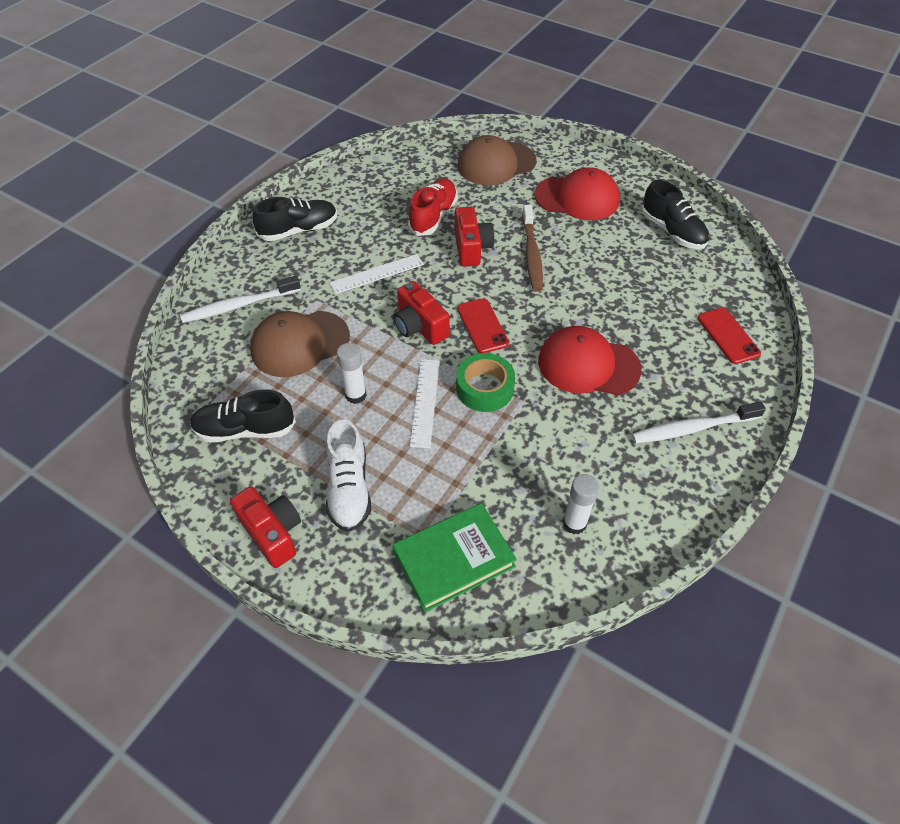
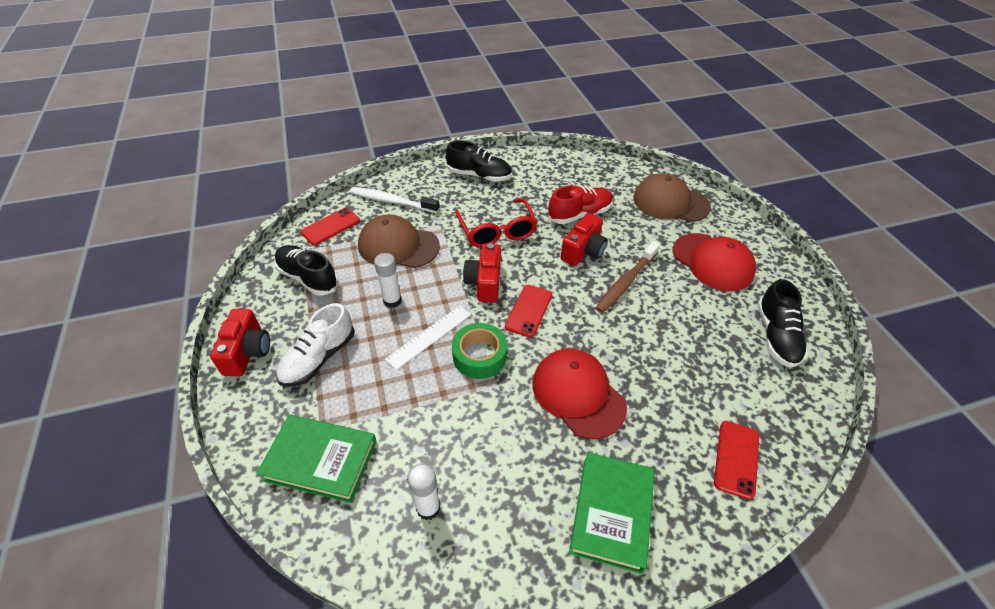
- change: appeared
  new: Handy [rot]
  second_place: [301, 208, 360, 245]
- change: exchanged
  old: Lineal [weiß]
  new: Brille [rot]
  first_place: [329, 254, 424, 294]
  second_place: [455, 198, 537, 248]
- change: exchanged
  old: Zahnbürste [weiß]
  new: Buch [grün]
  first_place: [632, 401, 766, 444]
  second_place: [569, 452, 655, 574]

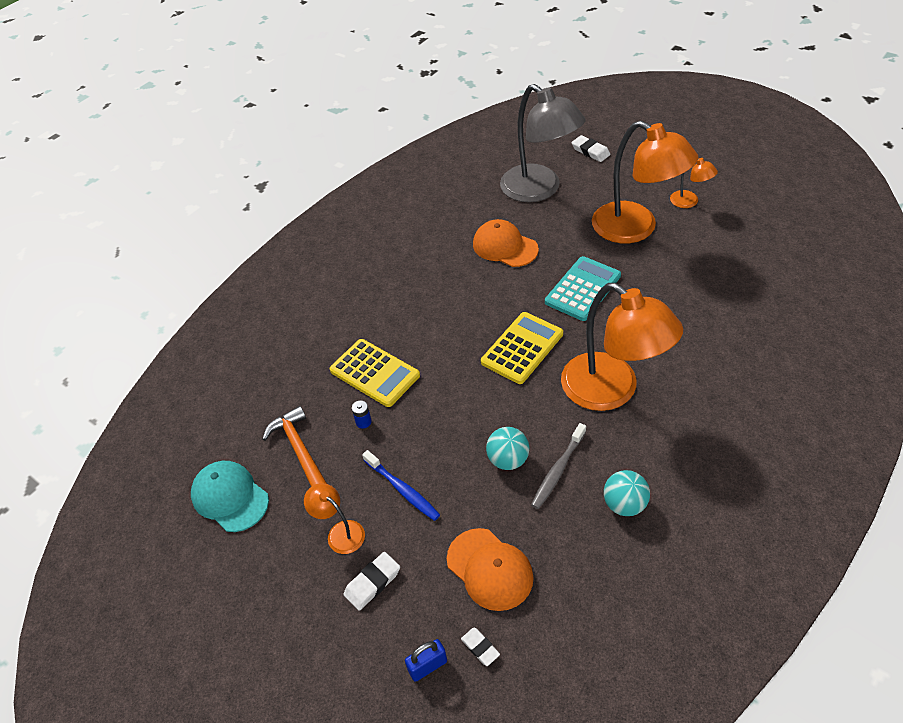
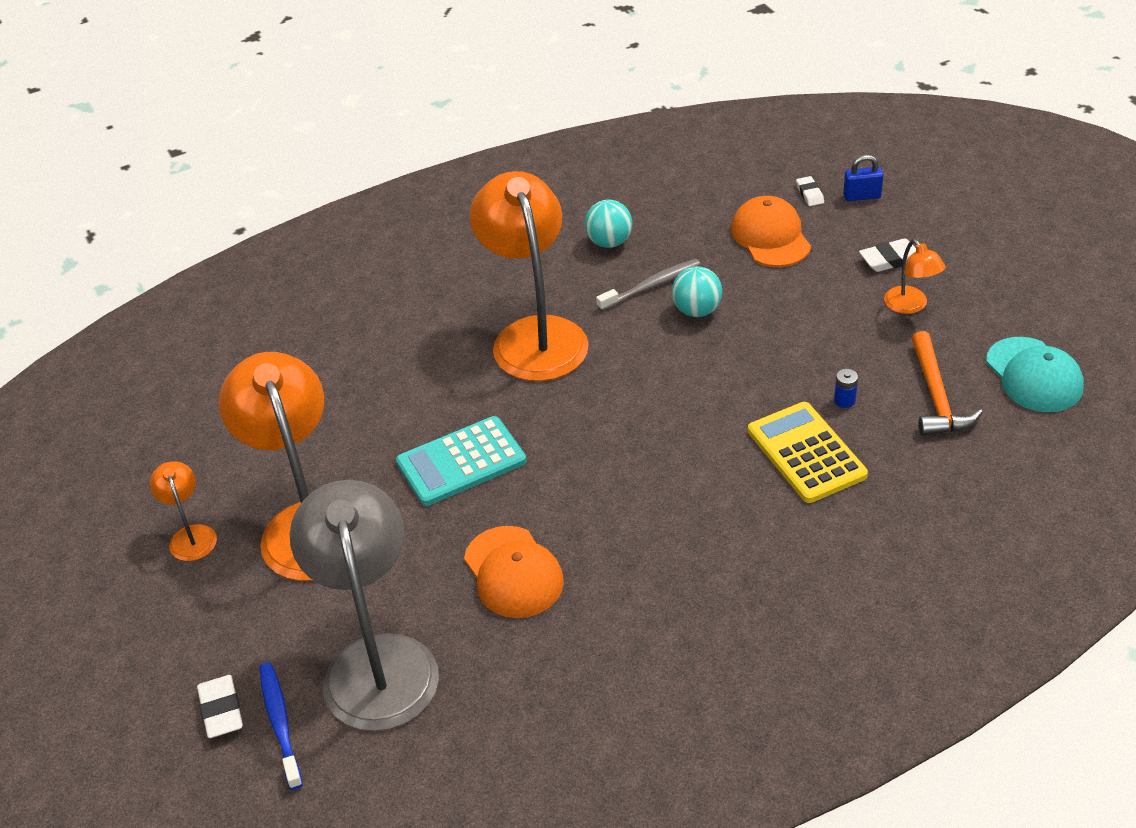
- change: relocated
  old: Zahnbürste [blau]
  first_place: [362, 450, 440, 521]
  second_place: [259, 662, 303, 790]
- change: missing
  old: Taschenrechner [gelb]
  first_place: [481, 312, 563, 384]

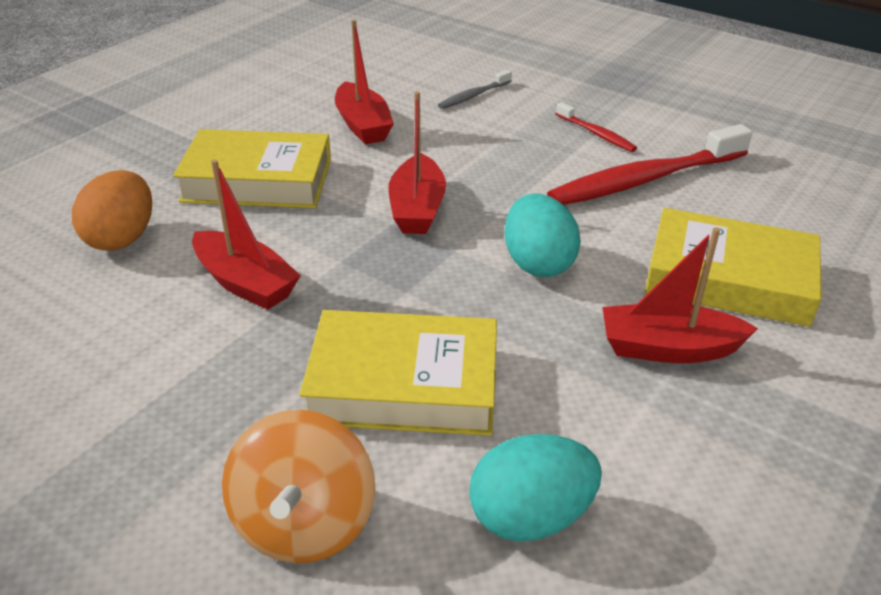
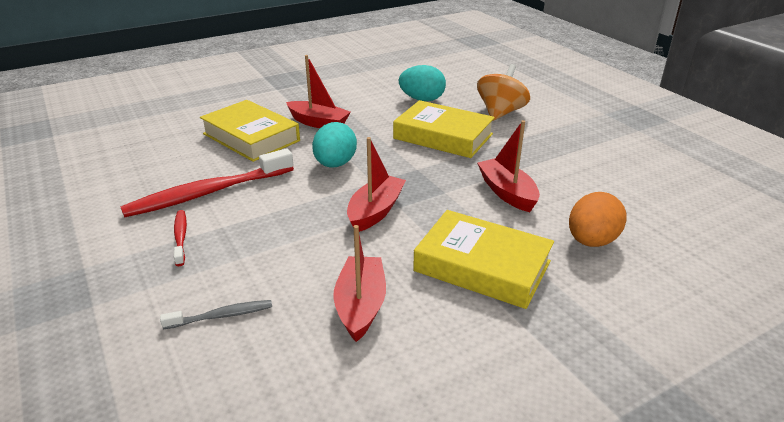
- change: spun
  old: Zahnbürste [rot]
  first_place: [547, 124, 752, 205]
  second_place: [120, 148, 294, 217]
  degrees: 150

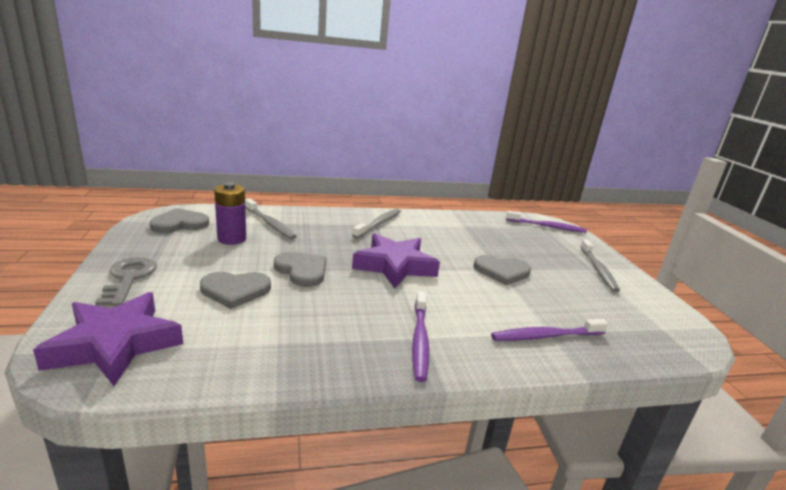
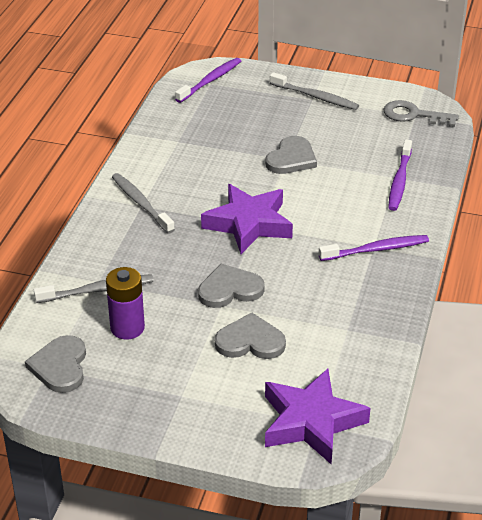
- change: spun
  old: Herz [grau]
  first_place: [200, 272, 271, 309]
  second_place: [215, 313, 286, 359]
  degrees: -105
- change: spun
  old: Zahnbürste [lila]
  first_place: [412, 291, 429, 382]
  second_place: [319, 235, 429, 261]
  degrees: -45
- change: relocated
  old: Schlüssel [grau]
  first_place: [95, 257, 157, 306]
  second_place: [384, 100, 459, 127]

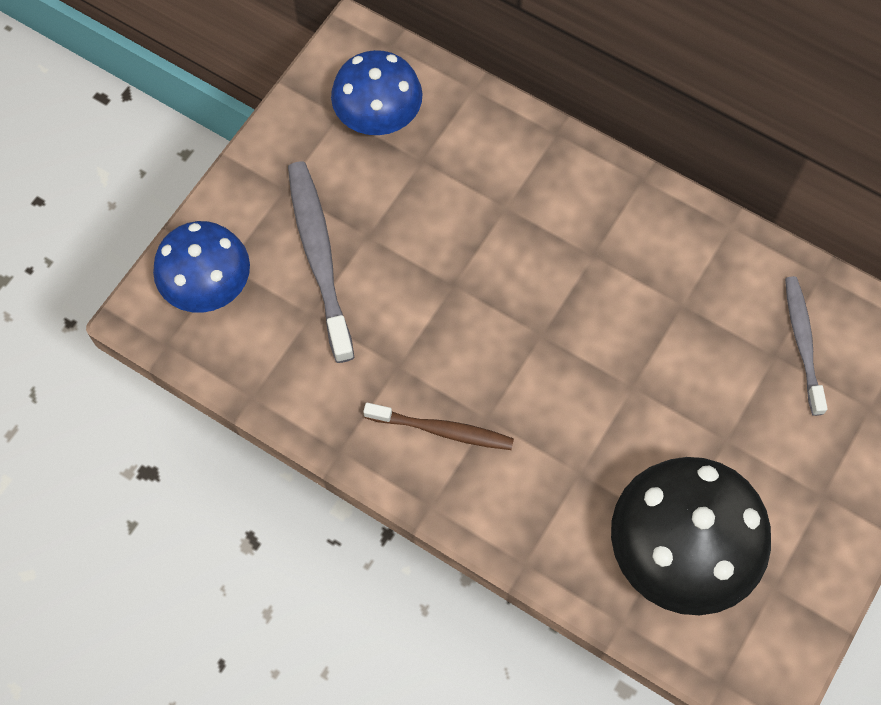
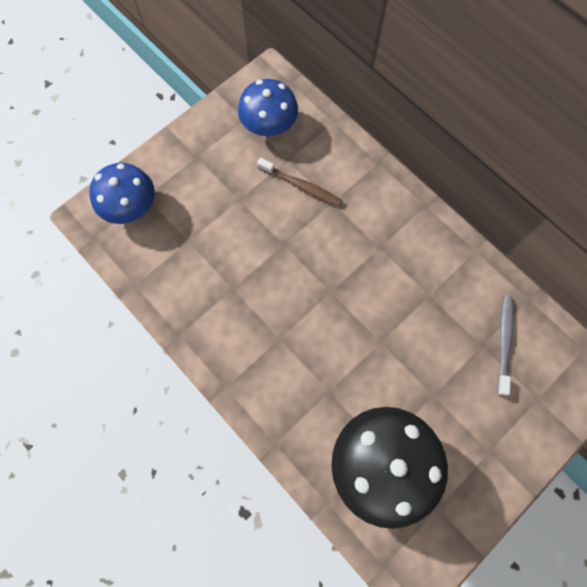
- change: relocated
  old: Zahnbürste [braun]
  first_place: [363, 403, 514, 450]
  second_place: [257, 158, 343, 206]
- change: missing
  old: Zahnbürste [grau]
  first_place: [288, 161, 354, 363]

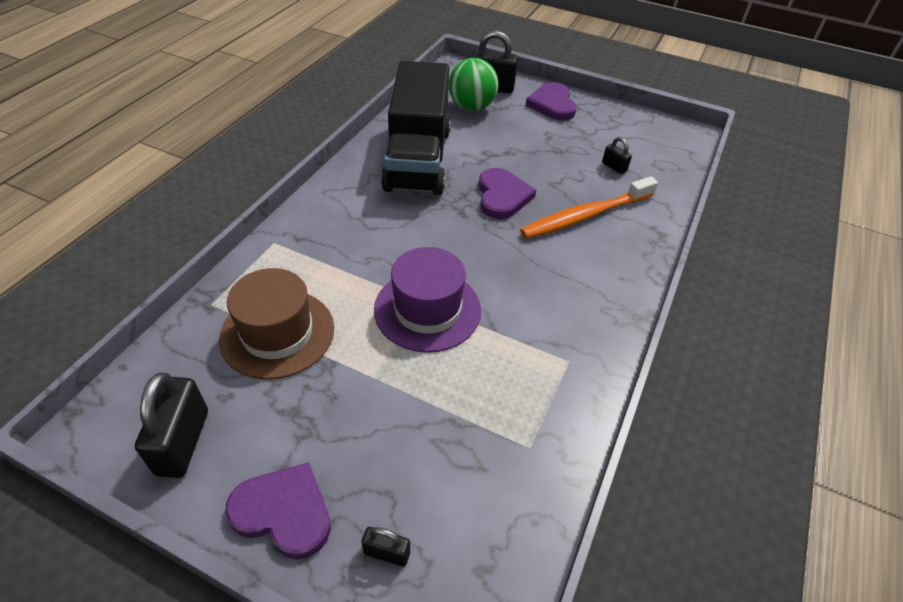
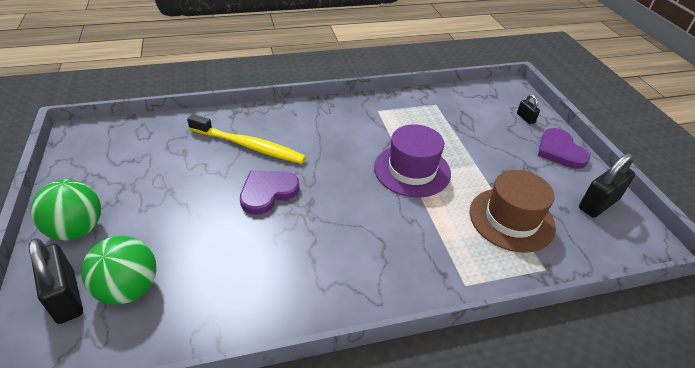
- change: exchanged
  old: Herz [lila]
  new: Ball [grün]
  first_place: [526, 82, 577, 121]
  second_place: [30, 180, 101, 241]
- change: colour
  old: Zahnbürste [orange]
  new: Zahnbürste [gelb]
  first_place: [520, 176, 658, 239]
  second_place: [187, 114, 306, 164]
- change: missing
  old: Lastwagen [schwarz]
  first_place: [381, 61, 451, 195]
- change: missing
  old: Vorhängeschloss [schwarz]
  first_place: [602, 137, 632, 174]

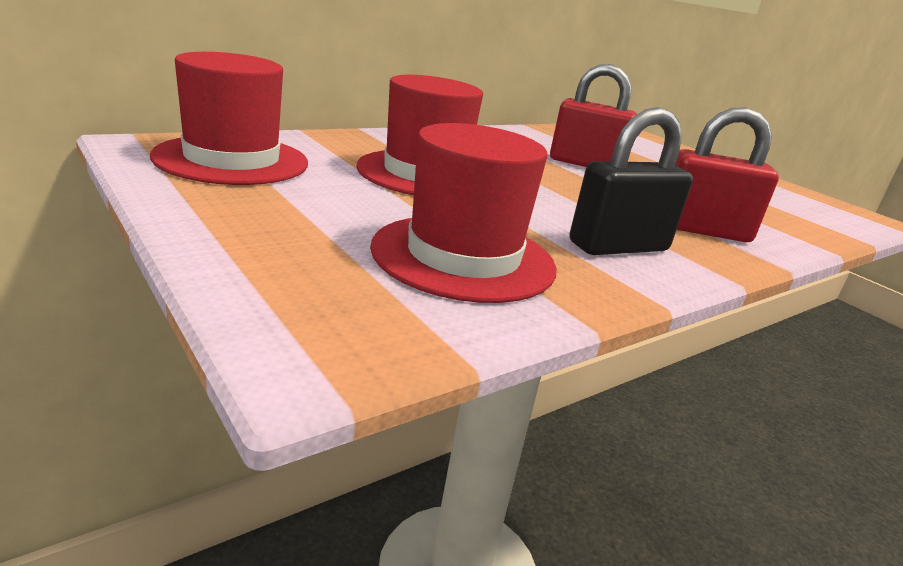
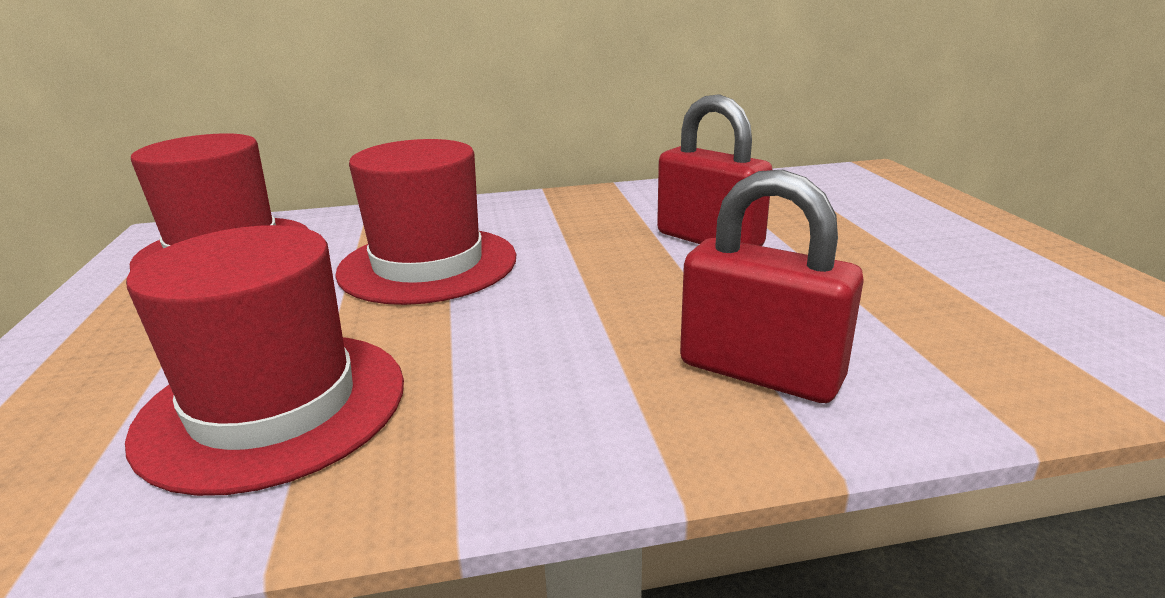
- change: missing
  old: Vorhängeschloss [schwarz]
  first_place: [570, 107, 693, 255]

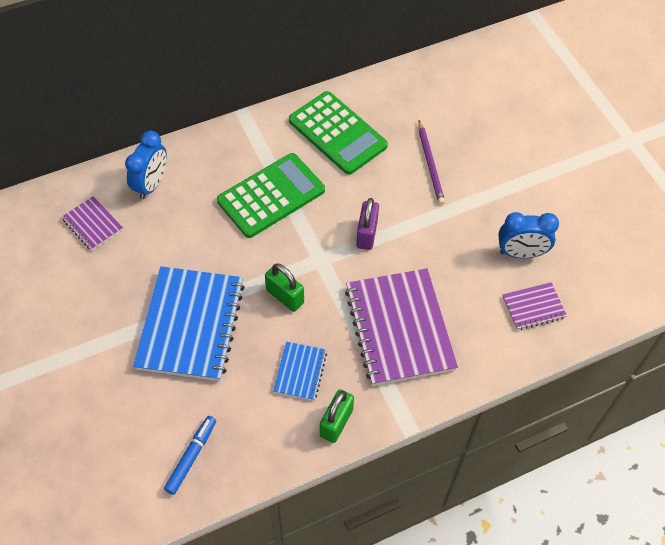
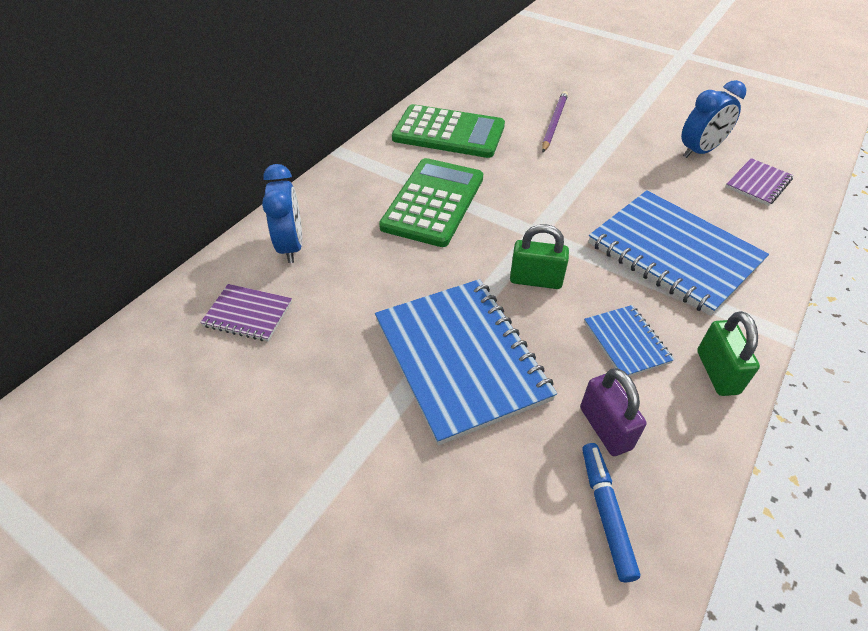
- change: spun
  old: Bleistift [lila]
  first_place: [418, 120, 445, 205]
  second_place: [542, 91, 568, 152]
  degrees: -120
- change: relocated
  old: Vorhängeschloss [lila]
  first_place: [356, 198, 379, 250]
  second_place: [580, 368, 646, 456]
- change: colour
  old: Notizbuch [lila]
  new: Notizbuch [blau]
  first_place: [345, 268, 458, 386]
  second_place: [588, 190, 769, 316]

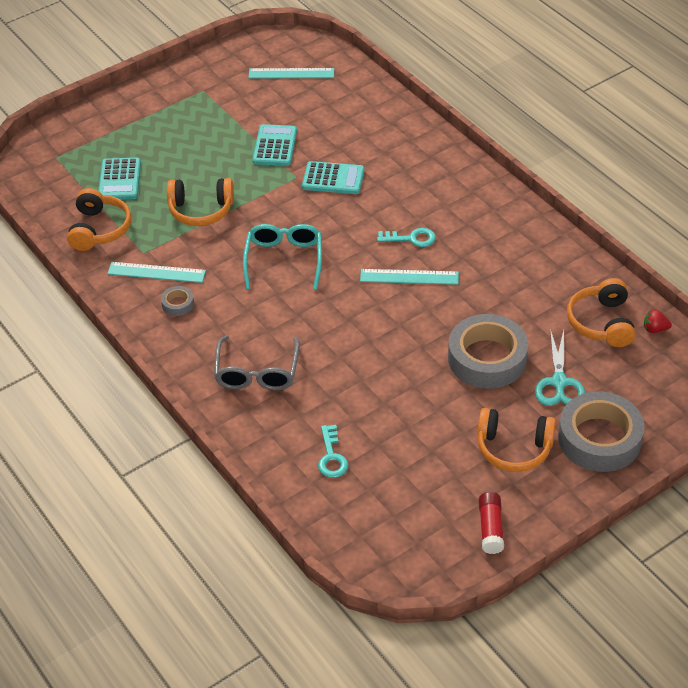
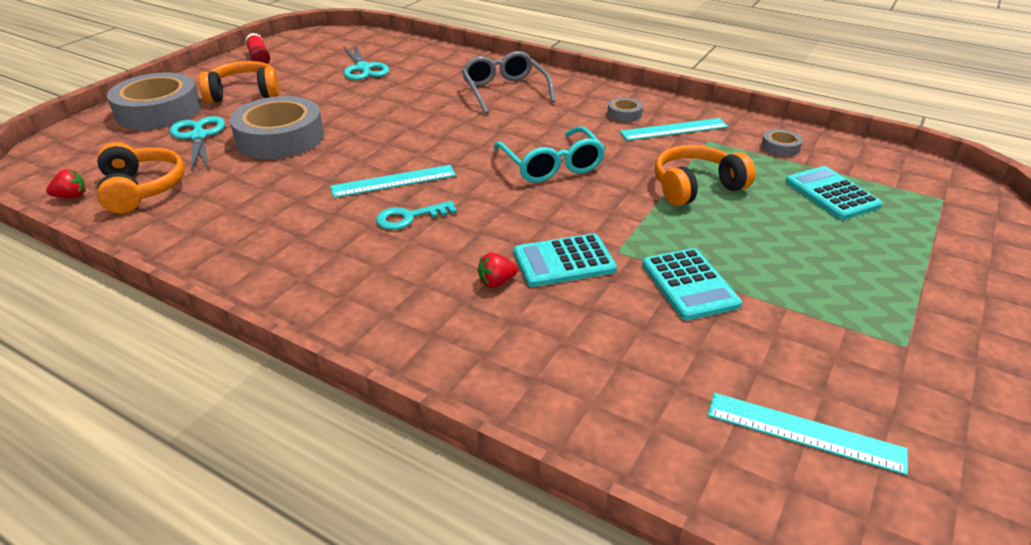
- change: appeared
  new: Schere [türkis]
  second_place: [343, 44, 389, 80]
- change: appeared
  new: Erdbeere [rot]
  second_place: [478, 253, 518, 288]
- change: spun
  old: Lineal [türkis]
  first_place: [248, 68, 334, 79]
  second_place: [708, 393, 908, 475]
  degrees: 45
- change: exchanged
  old: Kopfhörer [orange]
  new: Klebeband [grau]
  first_place: [67, 188, 131, 251]
  second_place: [761, 129, 803, 157]
- change: missing
  old: Schlüssel [türkis]
  first_place: [318, 425, 349, 478]

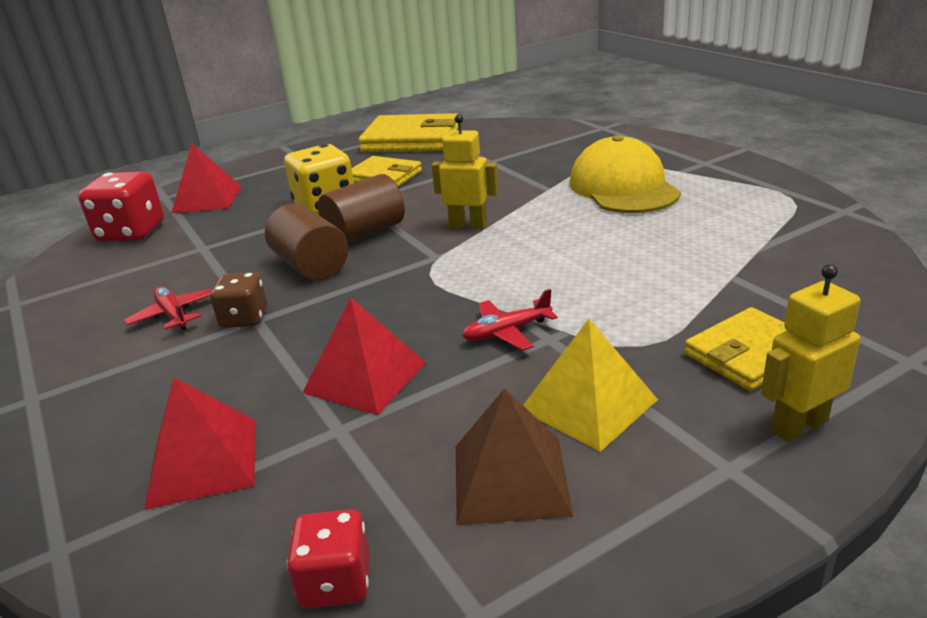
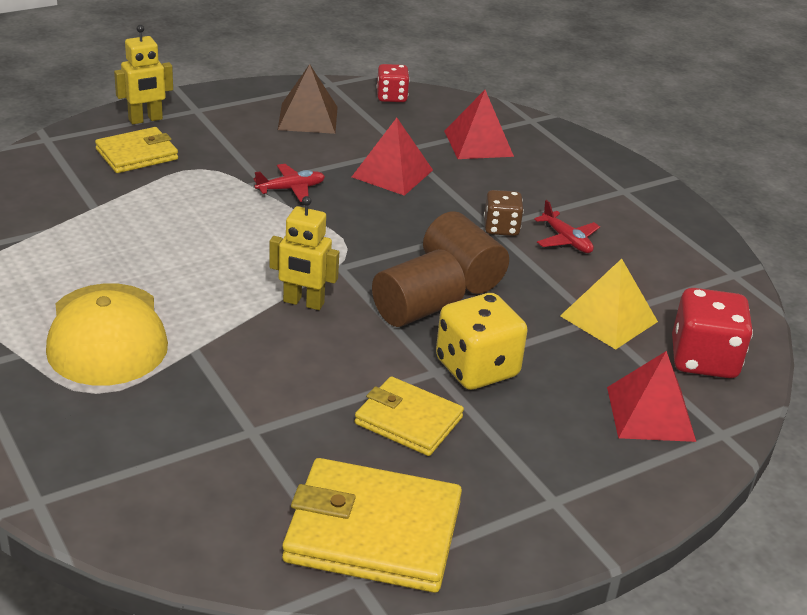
- change: relocated
  old: Pyramide [gelb]
  first_place: [523, 319, 658, 452]
  second_place: [560, 259, 658, 349]

